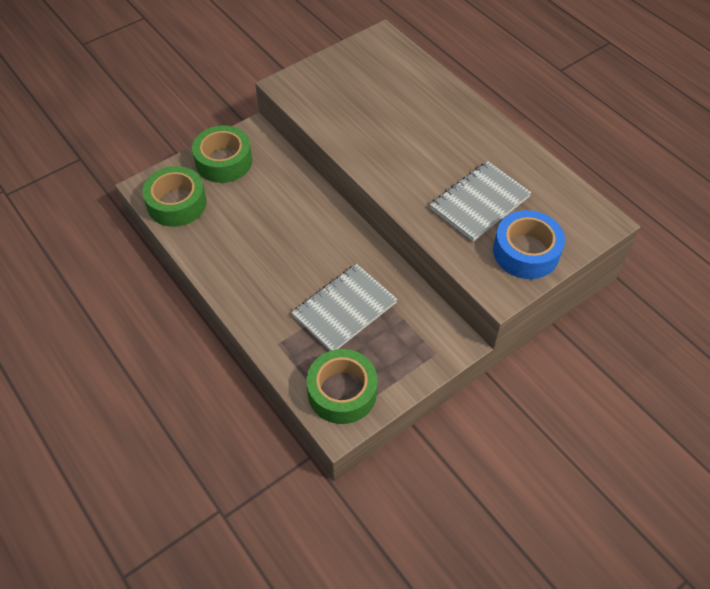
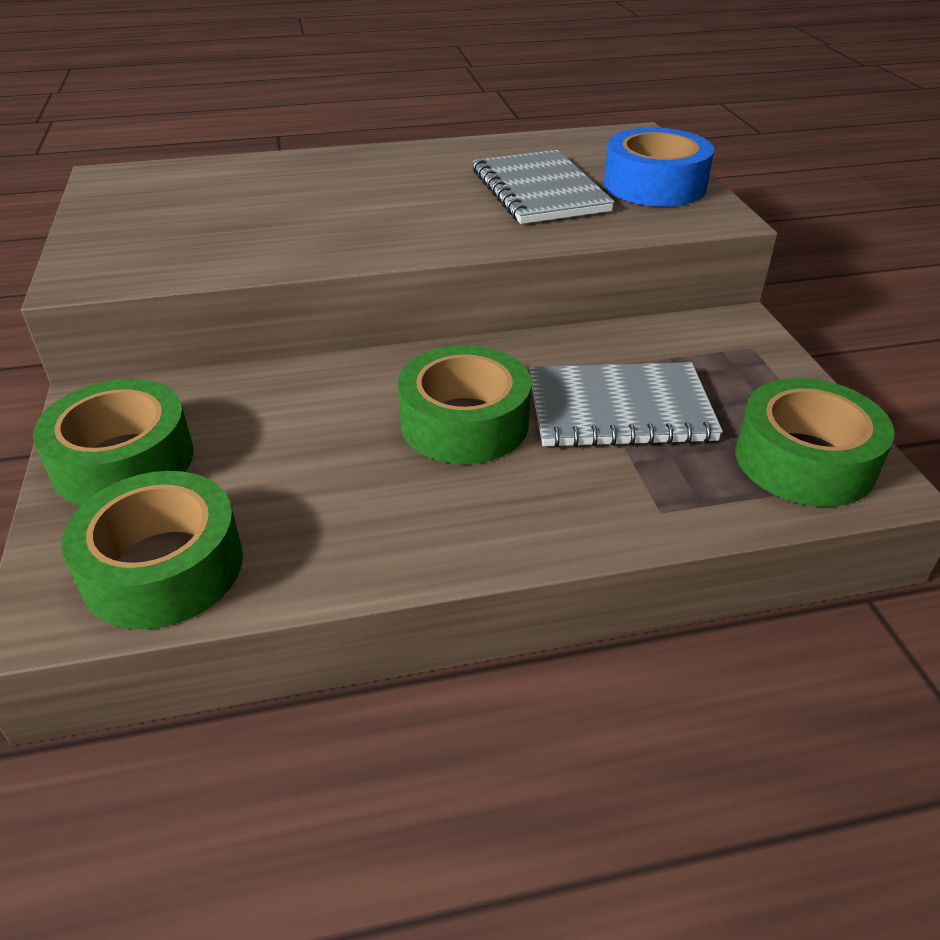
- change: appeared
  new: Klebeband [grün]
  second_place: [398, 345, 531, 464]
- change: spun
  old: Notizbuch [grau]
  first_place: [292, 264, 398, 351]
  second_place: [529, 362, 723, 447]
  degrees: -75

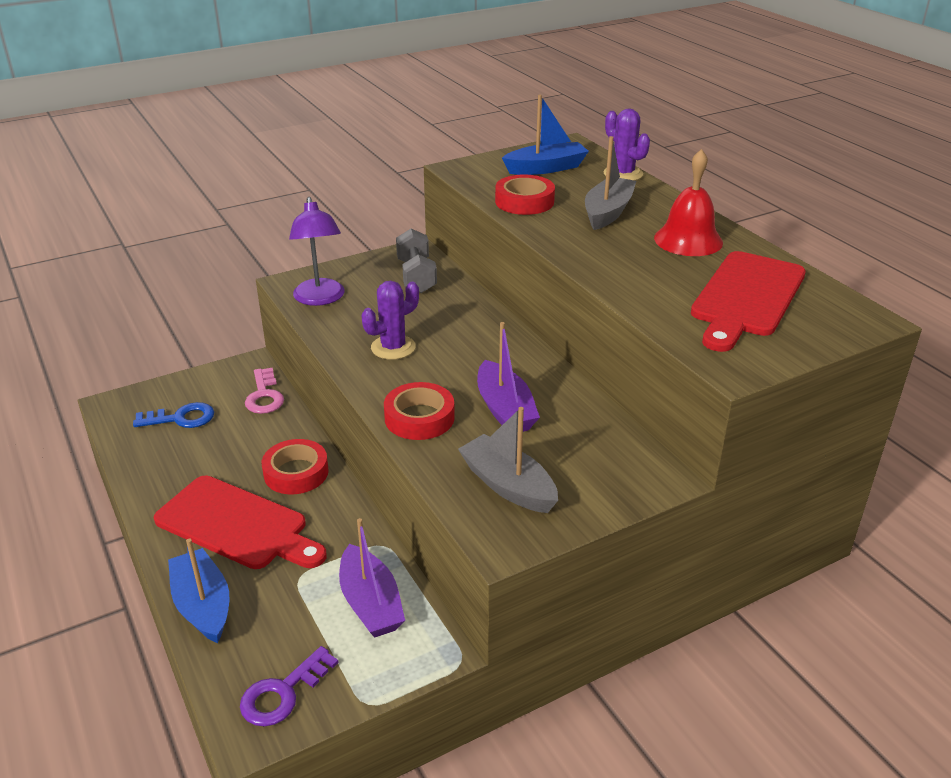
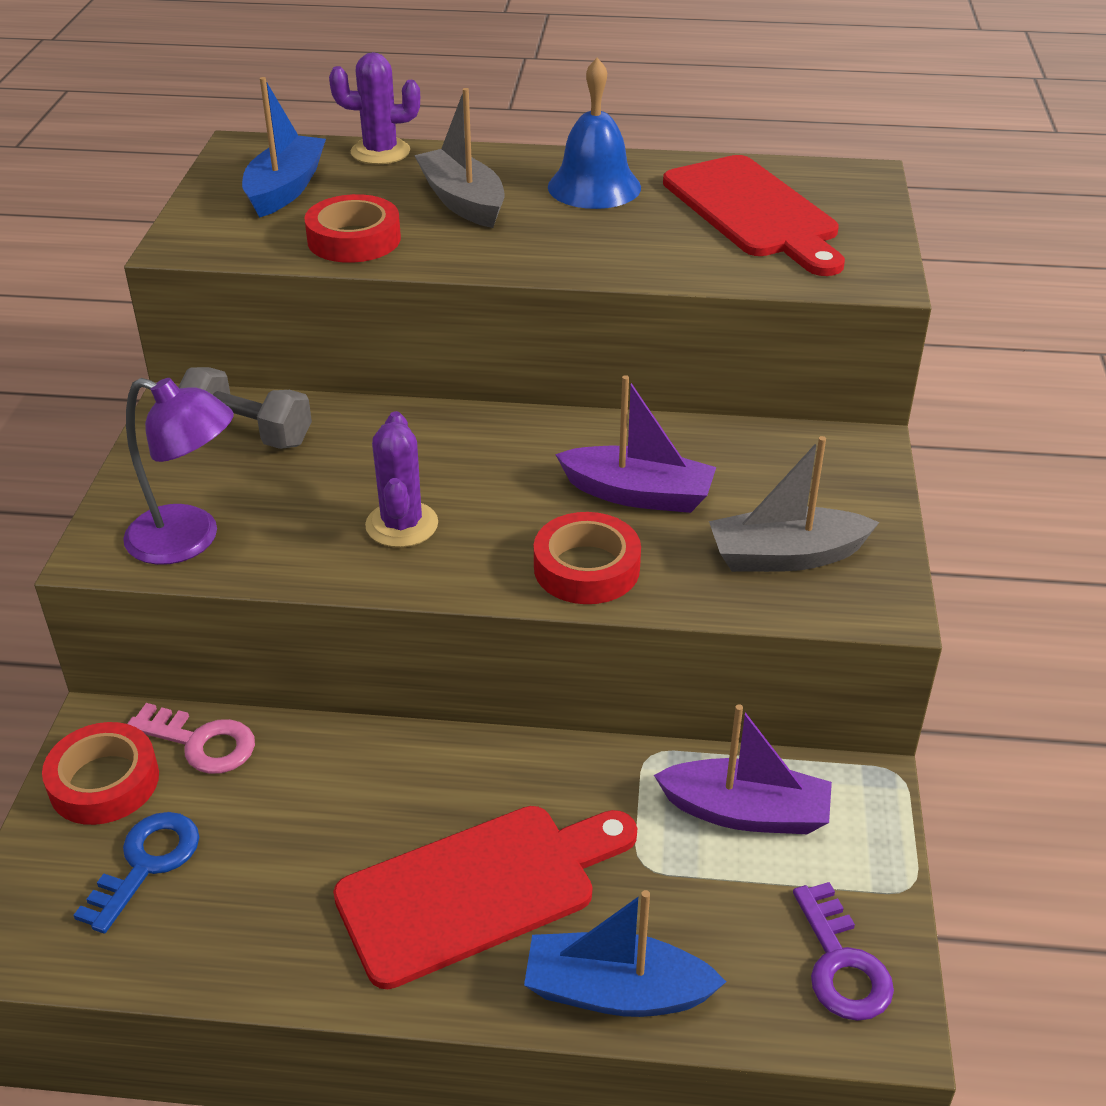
- change: relocated
  old: Klebeband [rot]
  first_place: [262, 439, 329, 494]
  second_place: [42, 722, 159, 825]
- change: colour
  old: Glocke [rot]
  new: Glocke [blau]
  first_place: [654, 149, 723, 256]
  second_place: [548, 58, 641, 209]

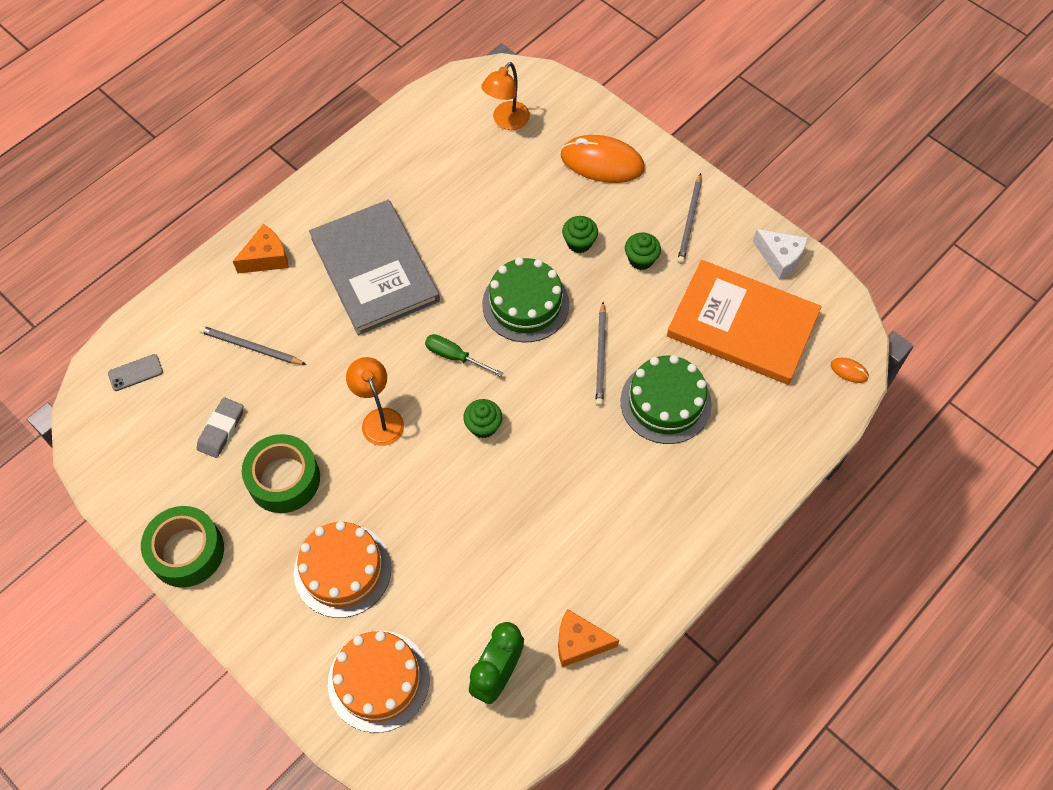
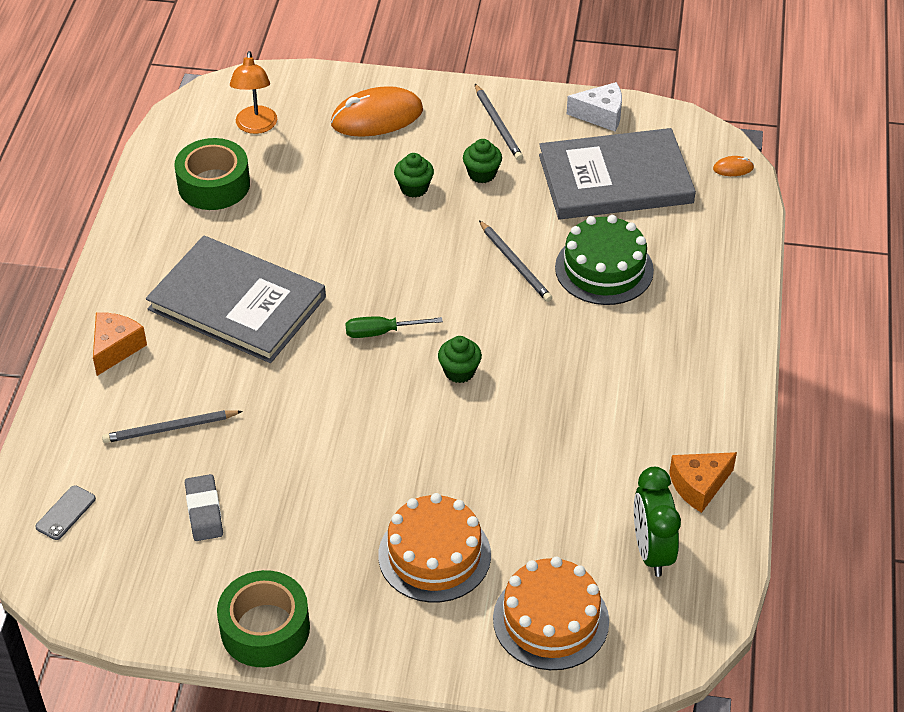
- change: relocated
  old: Klebeband [grün]
  first_place: [242, 434, 320, 513]
  second_place: [174, 138, 250, 210]
- change: colour
  old: Buch [orange]
  new: Buch [grau]
  first_place: [667, 260, 822, 385]
  second_place: [539, 128, 696, 219]
- change: missing
  old: Lampe [orange]
  first_place: [346, 357, 404, 446]
- change: missing
  old: Kuchen [grün]
  first_place: [482, 257, 569, 342]

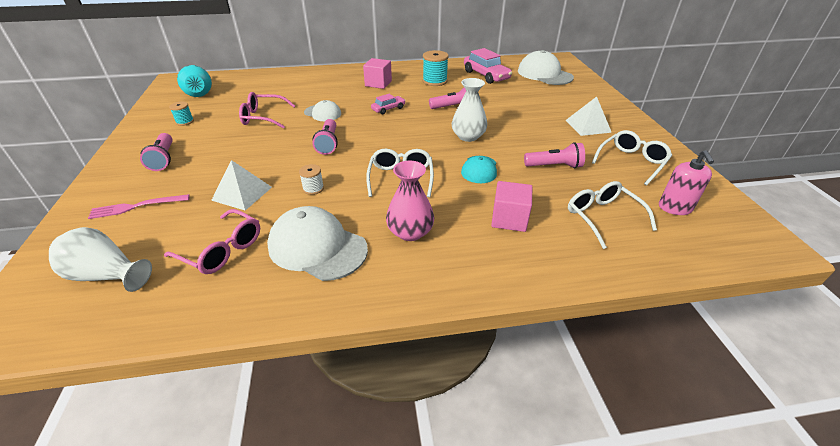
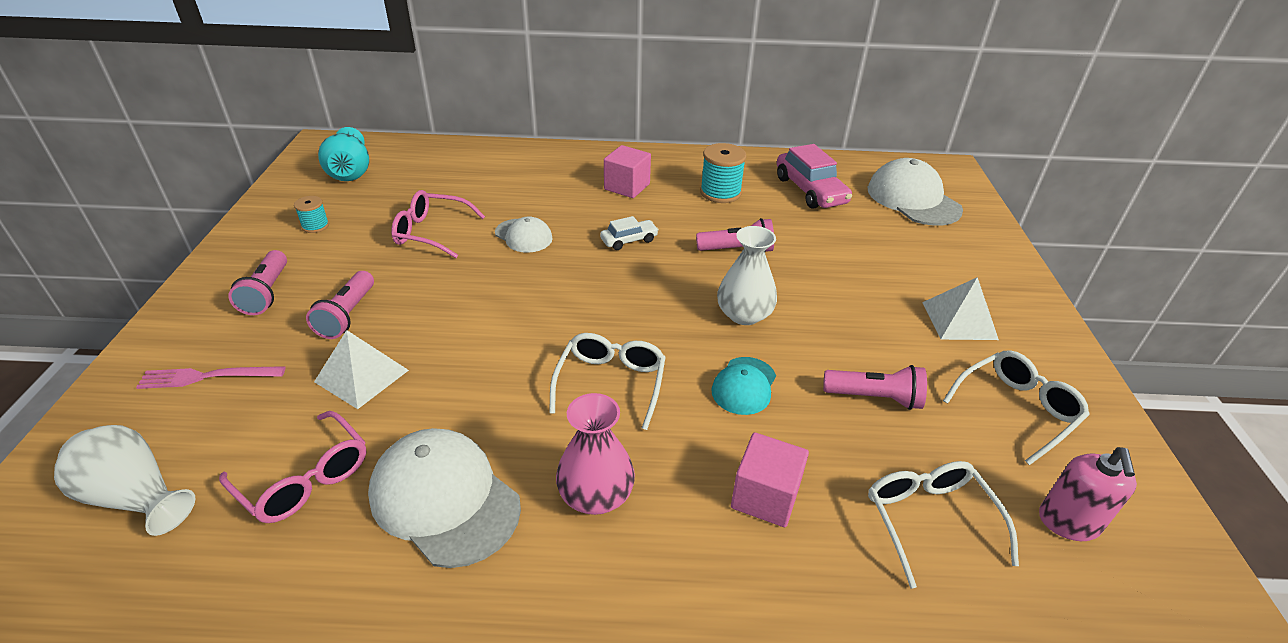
- change: relocated
  old: Taschenlampe [rosa]
  first_place: [312, 119, 338, 155]
  second_place: [306, 271, 374, 339]
- change: colour
  old: Auto [rosa]
  new: Auto [weiß]
  first_place: [371, 94, 406, 114]
  second_place: [600, 216, 659, 250]
- change: missing
  old: Garnrolle [weiß]
  first_place: [299, 164, 324, 195]

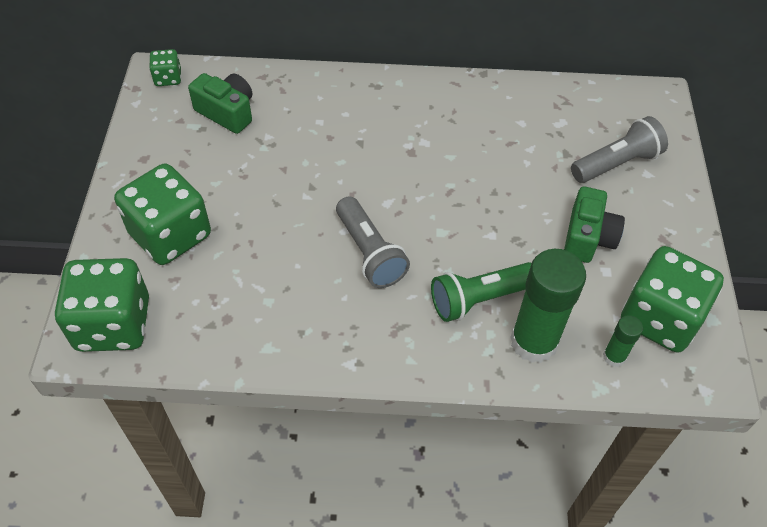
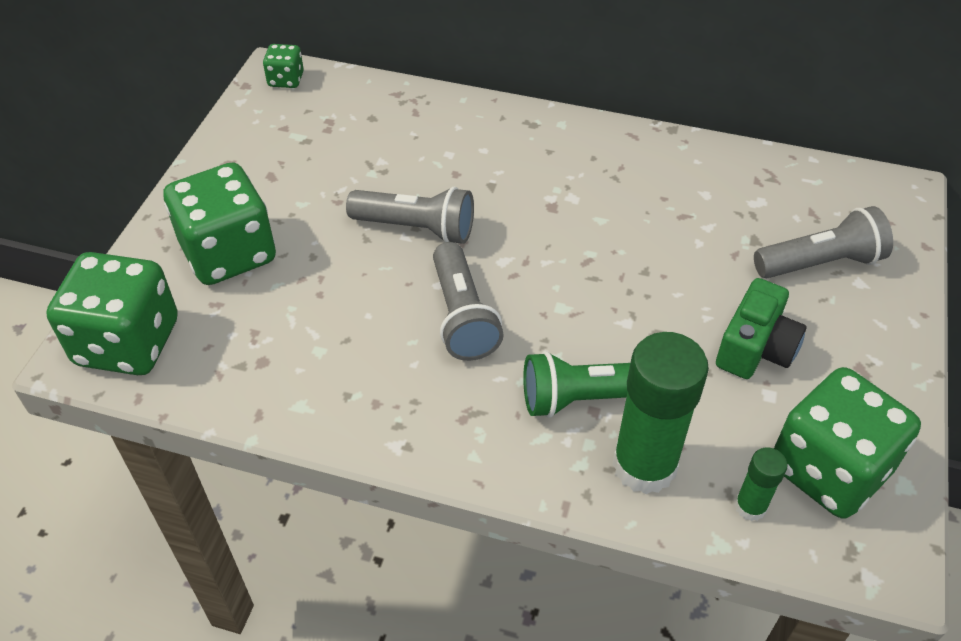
- change: appeared
  new: Taschenlampe [grau]
  second_place: [346, 187, 474, 244]
- change: missing
  old: Kamera [grün]
  first_place: [188, 73, 252, 134]

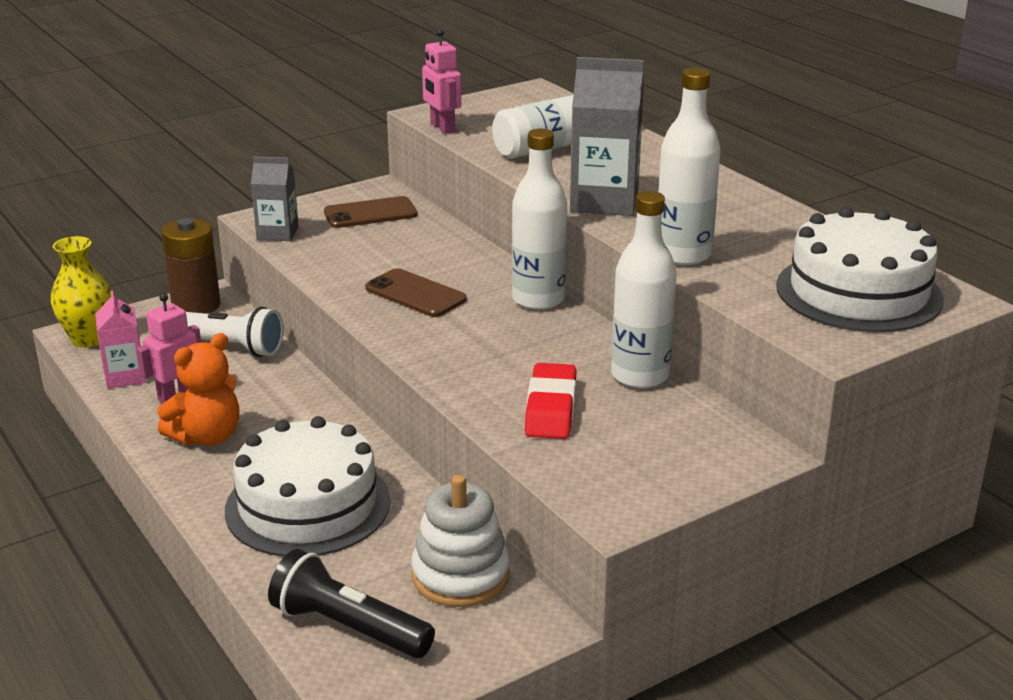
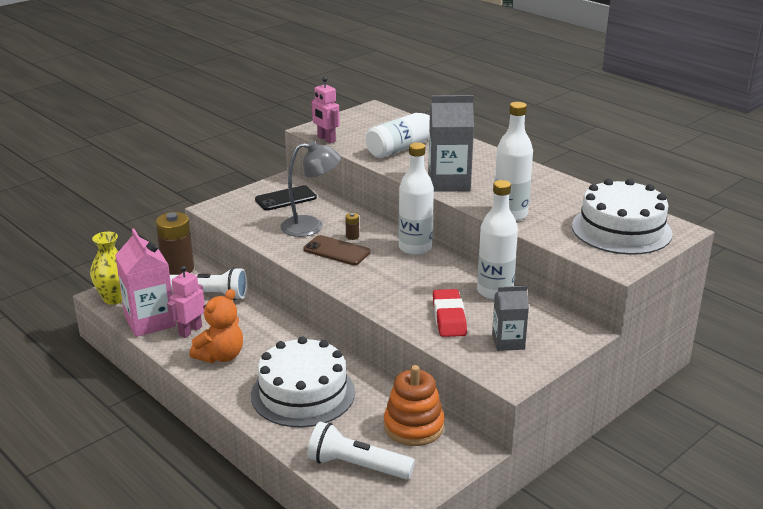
- change: size
  old: Getränkekarton [rosa]
  first_place: [95, 291, 146, 389]
  second_place: [115, 228, 176, 337]
  factor: 1.66
- change: colour
  old: Handy [braun]
  new: Handy [schwarz]
  first_place: [324, 196, 417, 228]
  second_place: [255, 185, 317, 211]
- change: appeared
  new: Lampe [grau]
  second_place: [280, 141, 341, 237]
- change: colour
  old: Taschenlampe [schwarz]
  new: Taschenlampe [weiß]
  first_place: [268, 549, 435, 658]
  second_place: [308, 421, 415, 480]
- change: appeared
  new: Batterie [braun]
  second_place: [345, 213, 359, 240]
- change: colour
  old: Stapelspielzeug [weiß]
  new: Stapelspielzeug [orange]
  first_place: [411, 475, 510, 607]
  second_place: [384, 365, 444, 446]
- change: relocated
  old: Getränkekarton [grau]
  first_place: [251, 156, 299, 241]
  second_place: [492, 286, 529, 351]

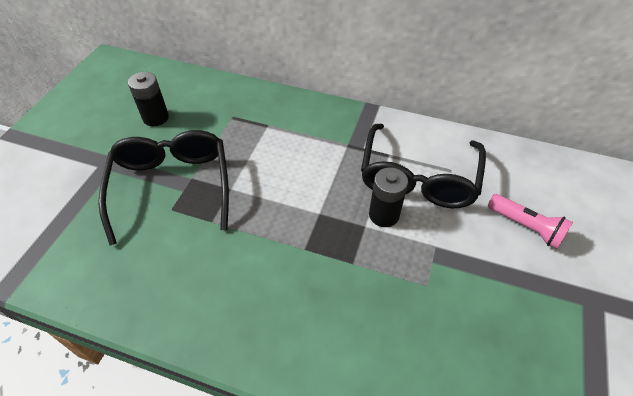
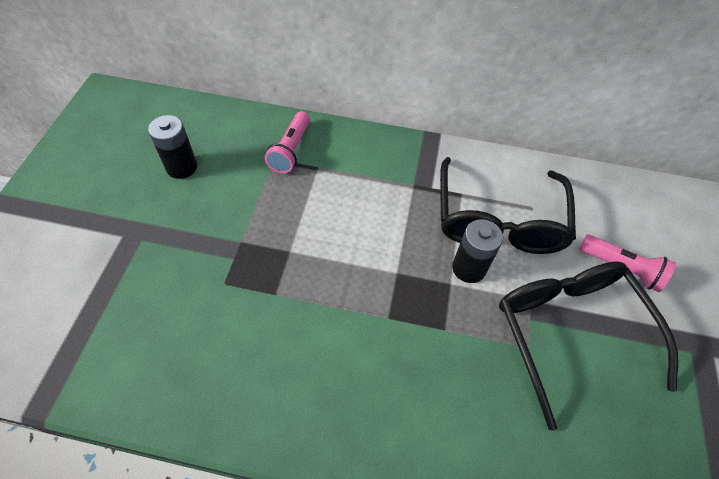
- change: appeared
  new: Taschenlampe [rosa]
  second_place: [265, 111, 310, 173]
- change: relocated
  old: Brille [schwarz]
  first_place: [98, 130, 229, 246]
  second_place: [499, 262, 678, 431]

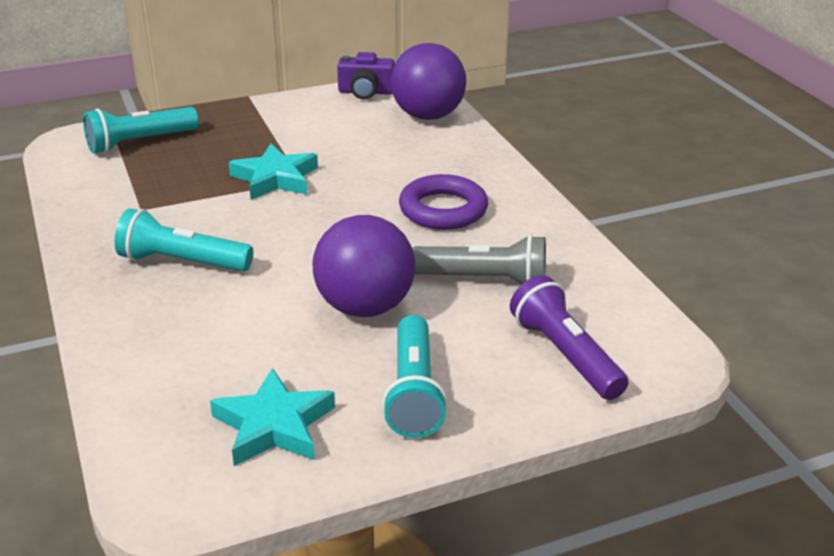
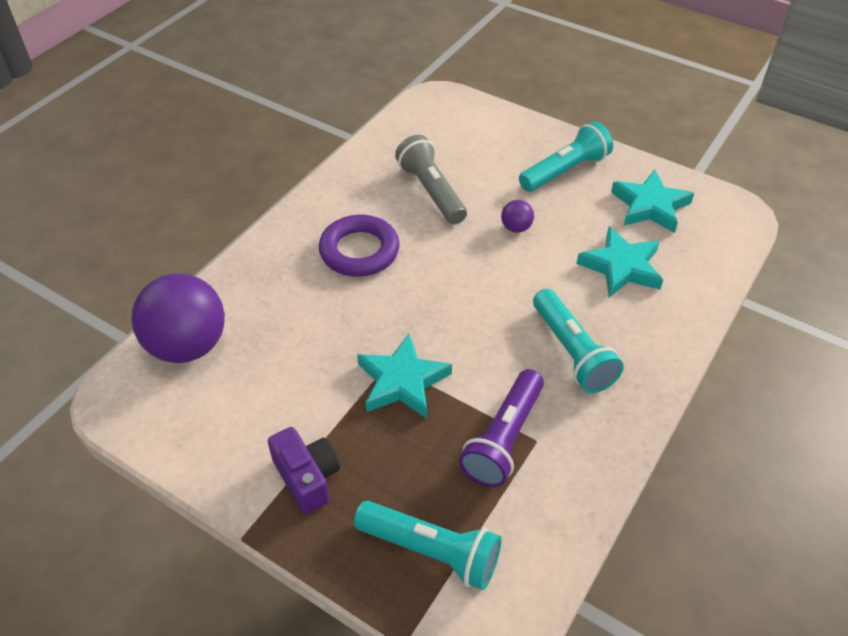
- change: relocated
  old: Kamera [lila]
  first_place: [337, 52, 395, 100]
  second_place: [268, 427, 340, 514]
- change: relocated
  old: Taschenlampe [lila]
  first_place: [510, 275, 628, 400]
  second_place: [459, 369, 544, 487]
- change: size
  old: Ball [lila]
  first_place: [313, 215, 415, 317]
  second_place: [501, 200, 534, 233]
  factor: 0.42
- change: appeared
  new: Stern [türkis]
  second_place: [576, 227, 663, 297]

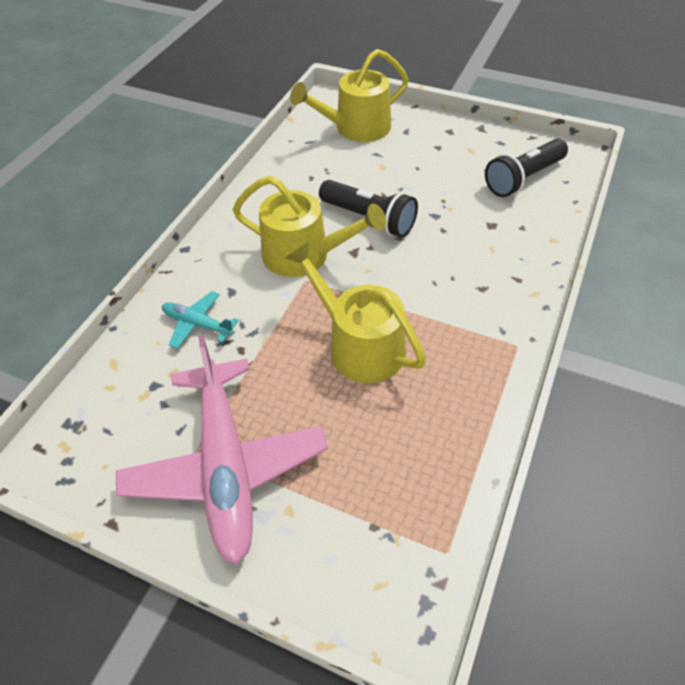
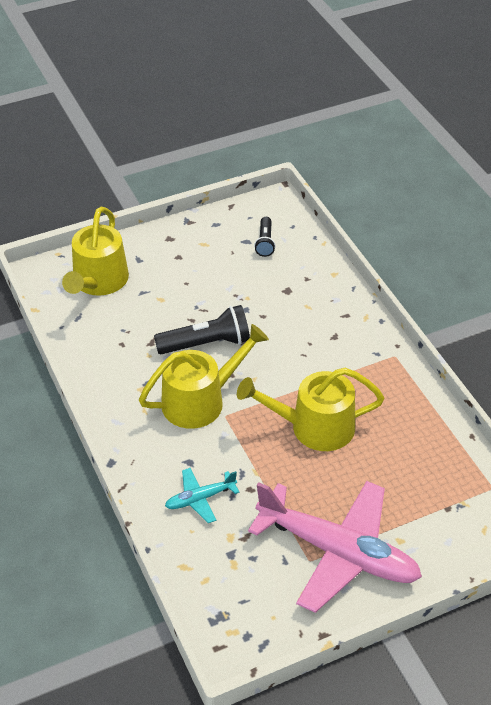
- change: size
  old: Taschenlampe [schwarz]
  first_place: [485, 139, 568, 197]
  second_place: [254, 217, 276, 257]
  factor: 0.57

